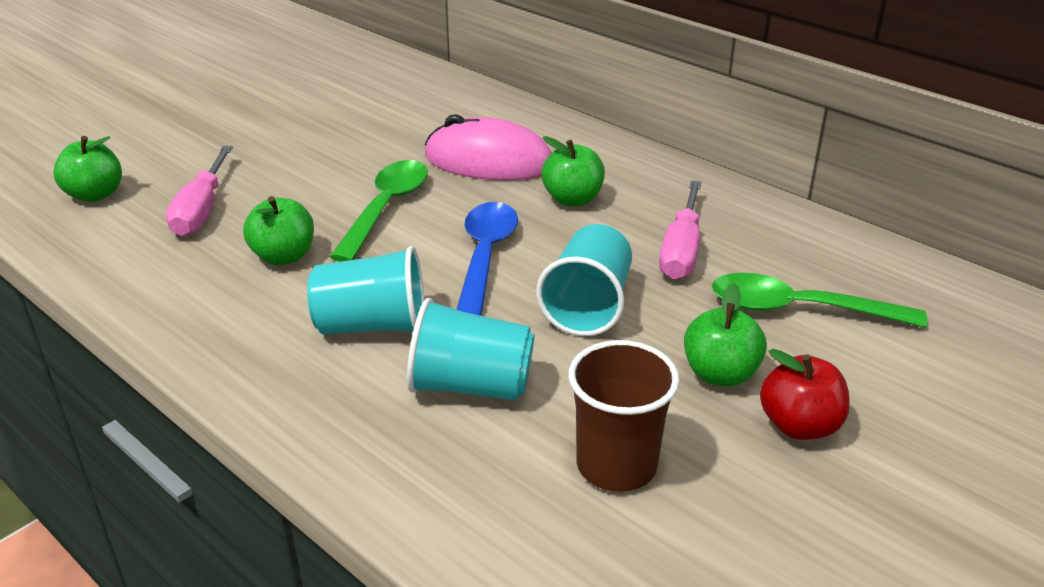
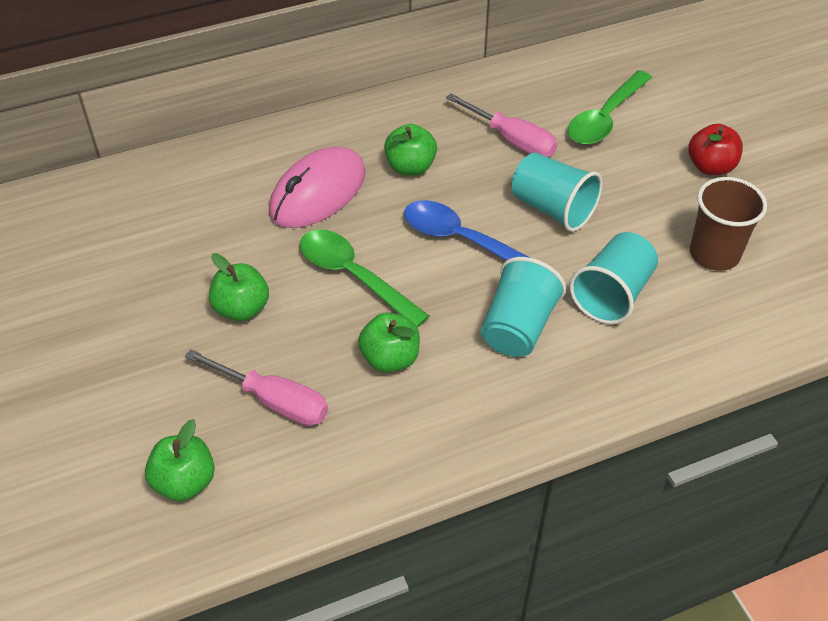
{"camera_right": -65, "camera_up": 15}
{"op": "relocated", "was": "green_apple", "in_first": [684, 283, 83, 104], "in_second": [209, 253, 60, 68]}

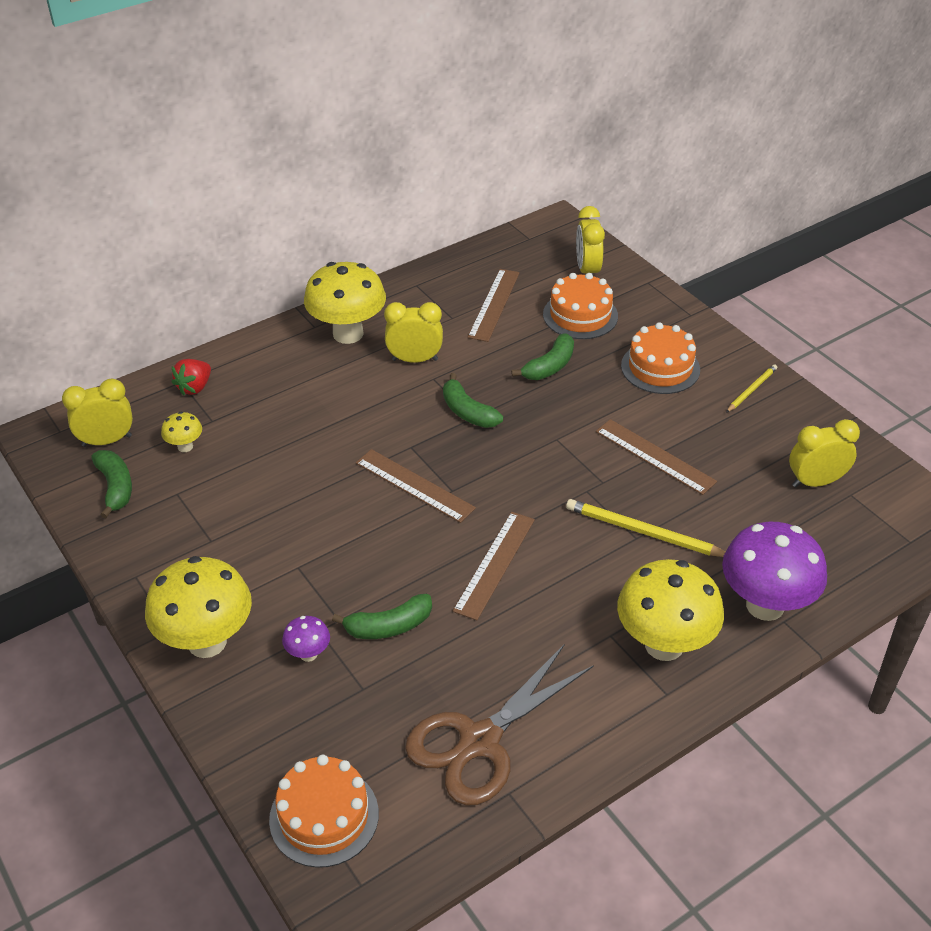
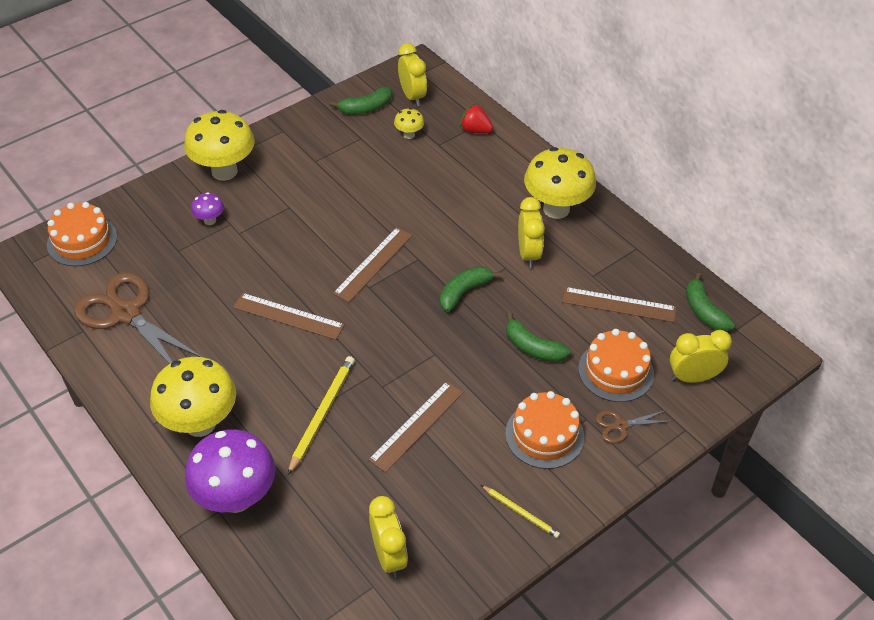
{"camera_right": 85, "camera_up": 5}
{"op": "relocated", "was": "green_banana", "in_first": [332, 594, 100, 45], "in_second": [686, 273, 49, 59]}
{"op": "appeared", "now": "brown_scissors", "in_second": [596, 410, 76, 34]}

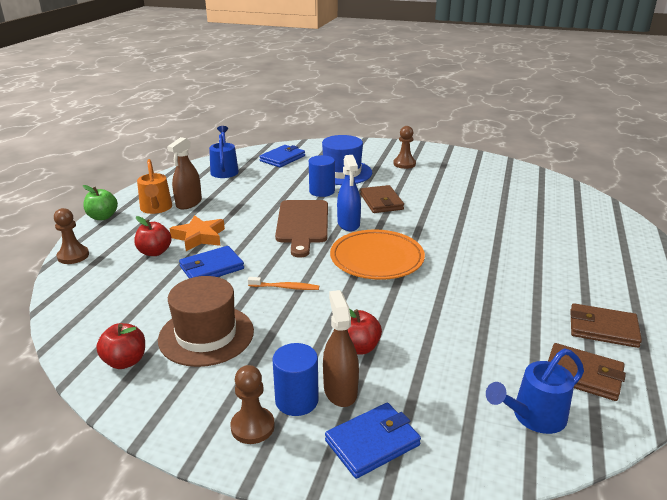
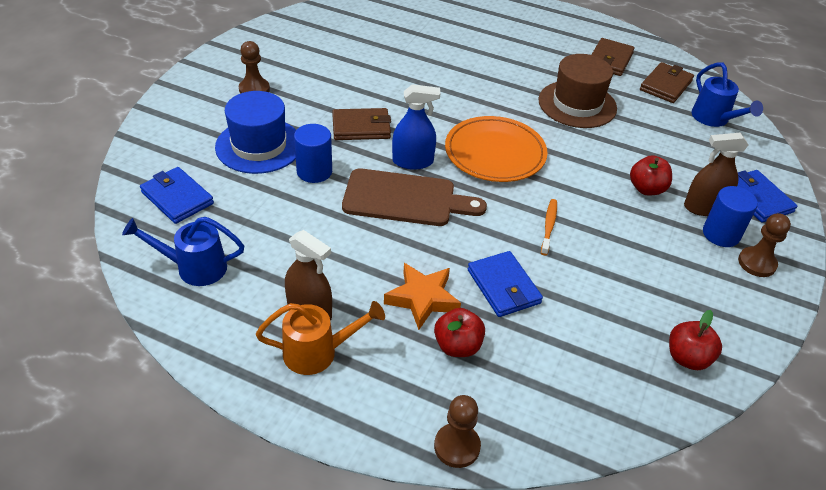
{"camera_right": -85, "camera_up": 15}
{"op": "missing", "was": "green_apple", "in_first": [83, 185, 35, 35]}
{"op": "relocated", "was": "brown_hat", "in_first": [158, 276, 96, 91], "in_second": [538, 54, 79, 74]}

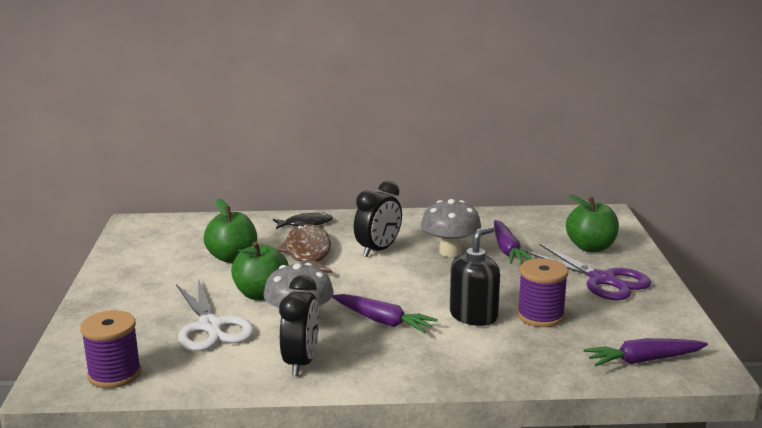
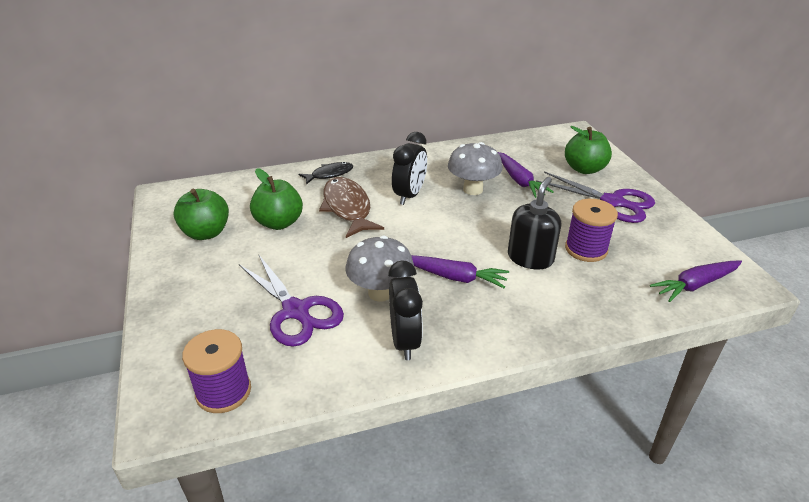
{"camera_right": -15, "camera_up": 15}
{"op": "colour", "was": "white_scissors", "now": "purple_scissors", "in_first": [176, 279, 78, 72], "in_second": [239, 254, 105, 93]}
{"op": "relocated", "was": "green_apple", "in_first": [231, 241, 58, 59], "in_second": [173, 189, 56, 51]}

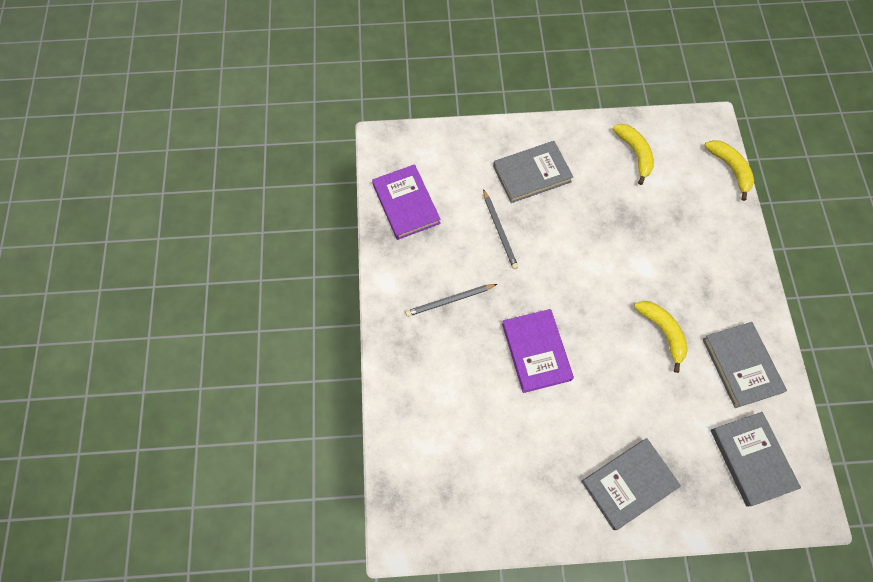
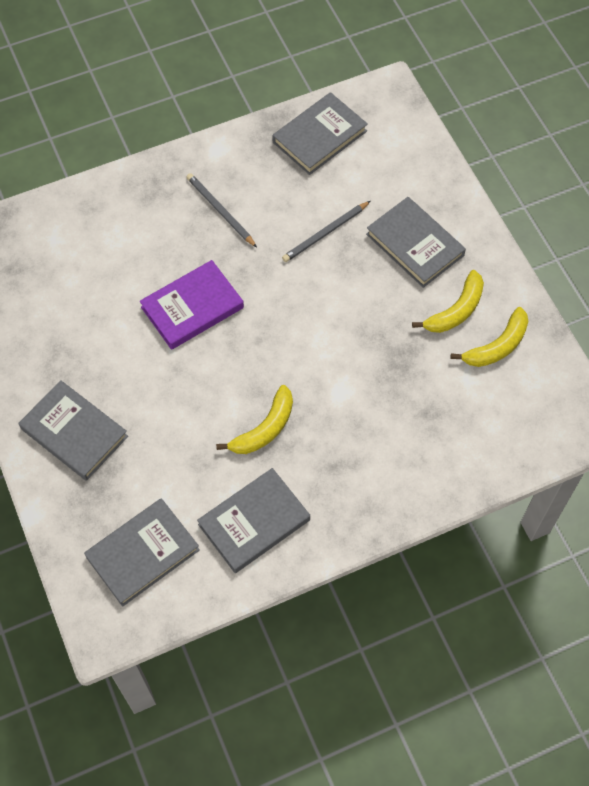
{"camera_right": 70, "camera_up": -5}
{"op": "colour", "was": "purple_book", "now": "grey_book", "in_first": [372, 164, 68, 76], "in_second": [272, 92, 96, 83]}
{"op": "relocated", "was": "yellow_banana", "in_first": [704, 140, 50, 61], "in_second": [412, 270, 72, 63]}

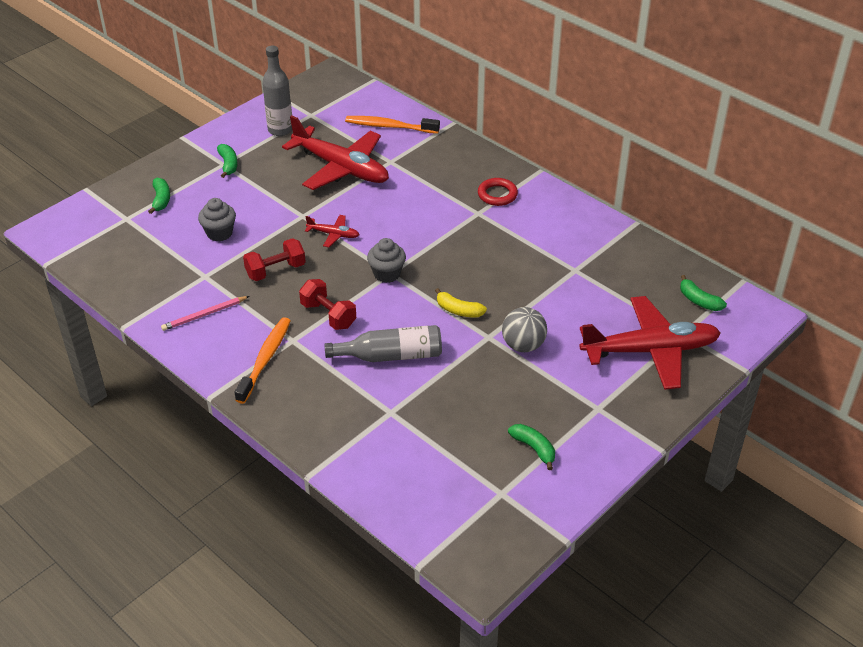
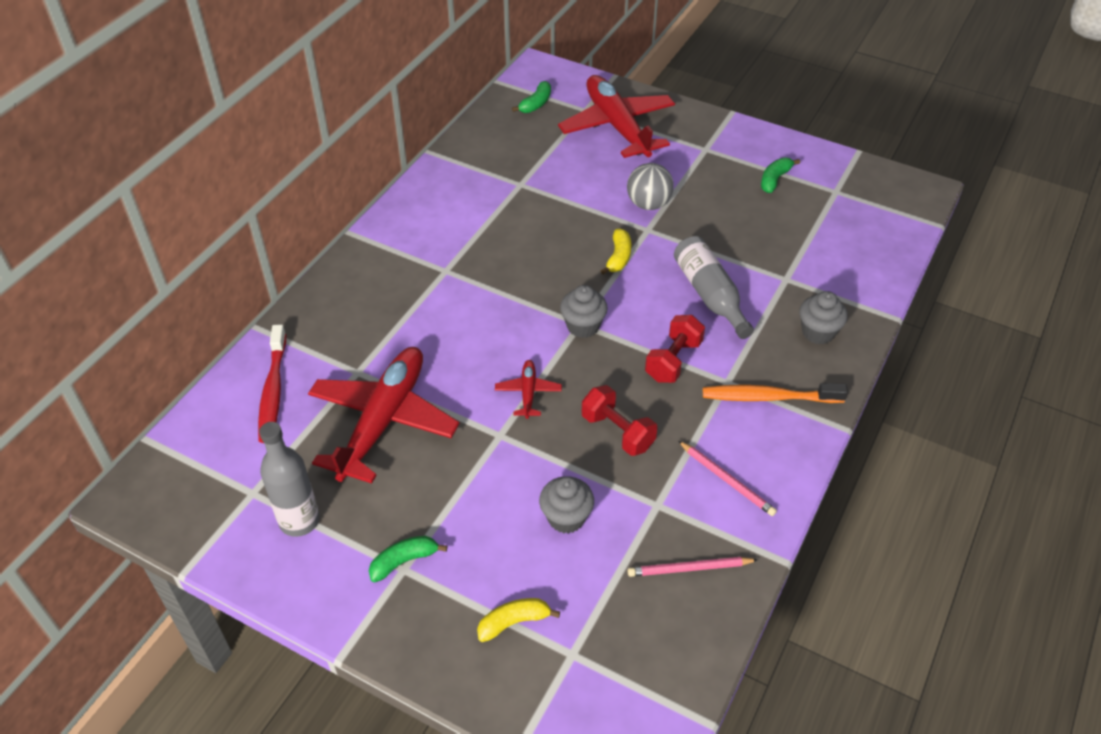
{"camera_right": -105, "camera_up": 5}
{"op": "colour", "was": "green_banana", "now": "yellow_banana", "in_first": [148, 178, 22, 36], "in_second": [477, 598, 83, 44]}
{"op": "colour", "was": "orange_toothbrush", "now": "red_toothbrush", "in_first": [345, 116, 95, 18], "in_second": [258, 325, 28, 118]}
{"op": "missing", "was": "red_ring", "in_first": [478, 178, 40, 28]}
{"op": "appeared", "now": "pink_pencil", "in_second": [628, 557, 130, 20]}
{"op": "appeared", "now": "grey_cupcake", "in_second": [799, 291, 49, 53]}

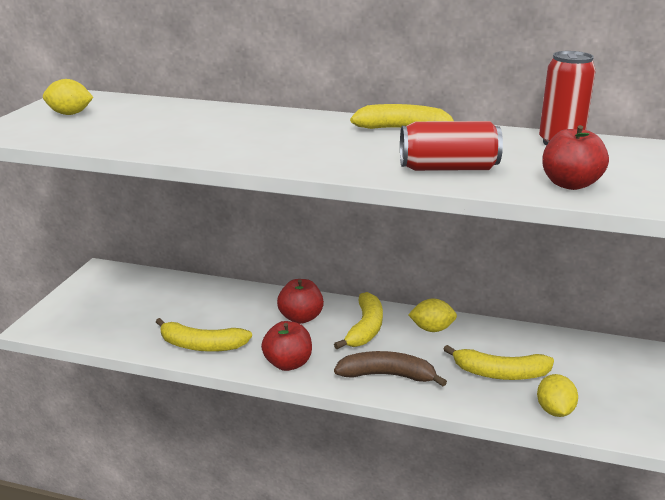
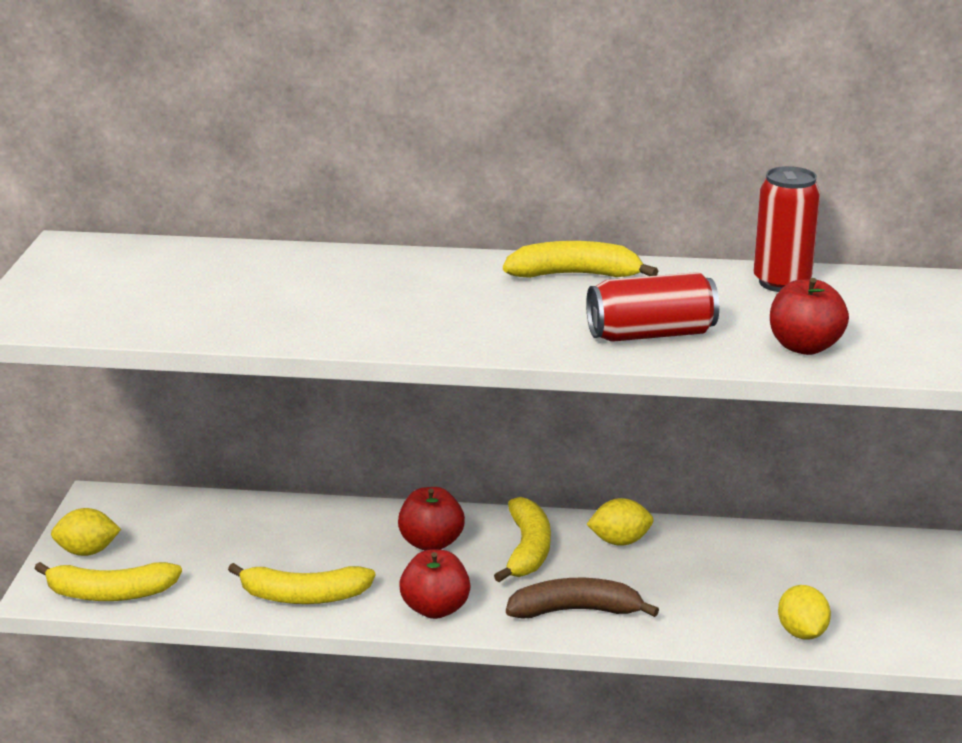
{"camera_right": -10, "camera_up": 0}
{"op": "relocated", "was": "yellow_lemon", "in_first": [43, 79, 50, 36], "in_second": [51, 508, 70, 48]}
{"op": "relocated", "was": "yellow_banana", "in_first": [443, 345, 111, 35], "in_second": [34, 562, 148, 39]}

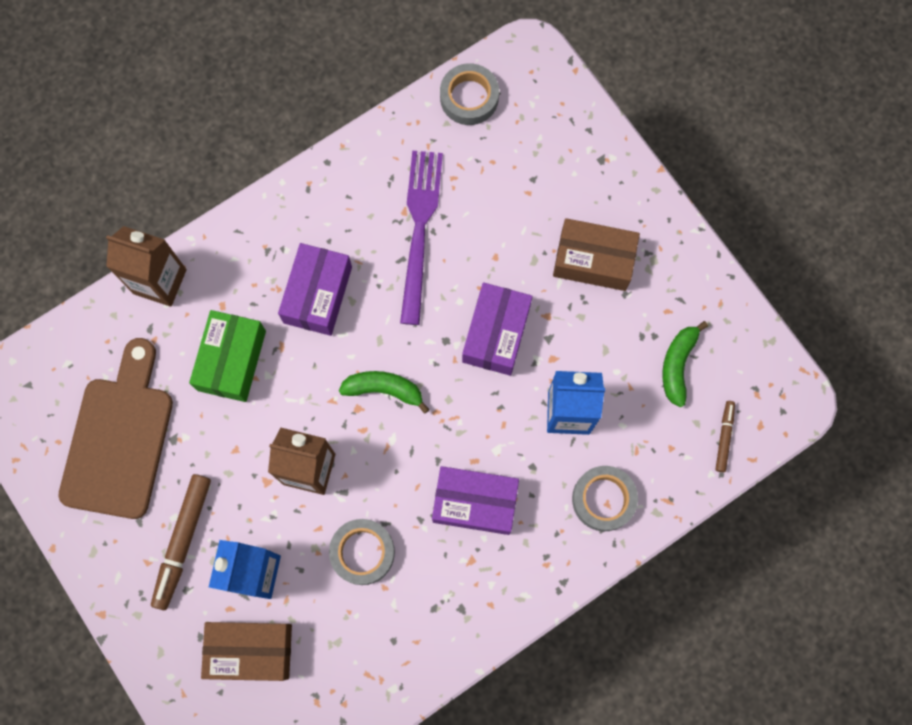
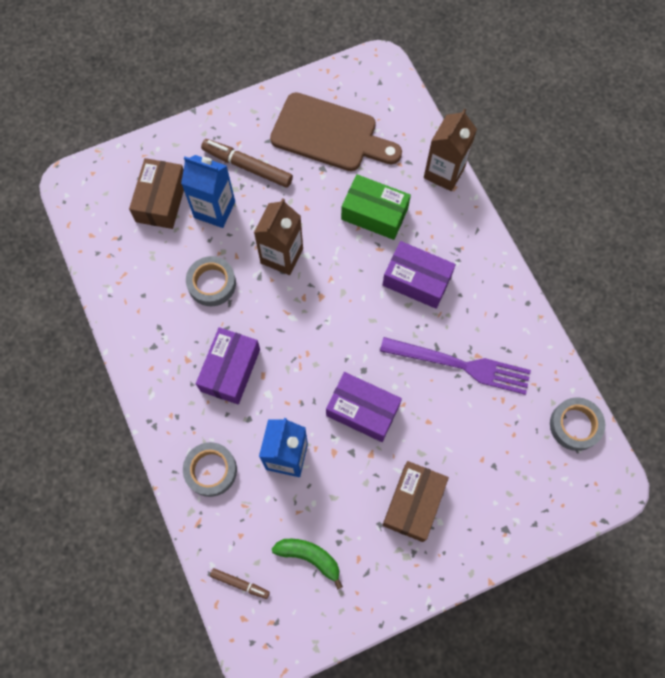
{"camera_right": 100, "camera_up": -5}
{"op": "missing", "was": "green_banana", "in_first": [339, 371, 91, 43]}

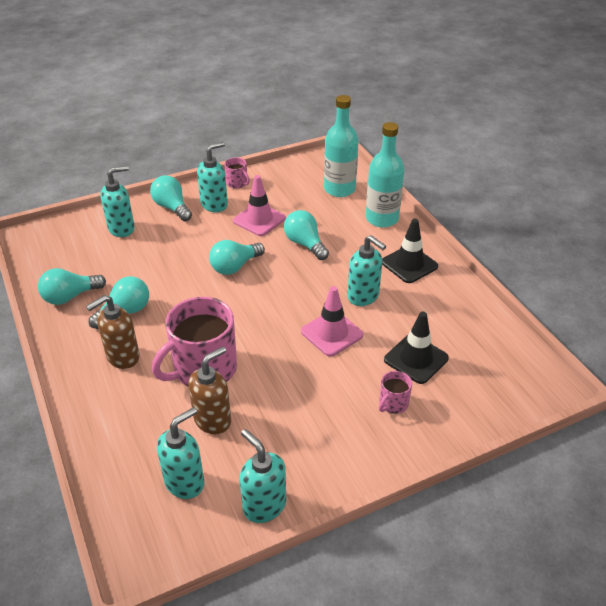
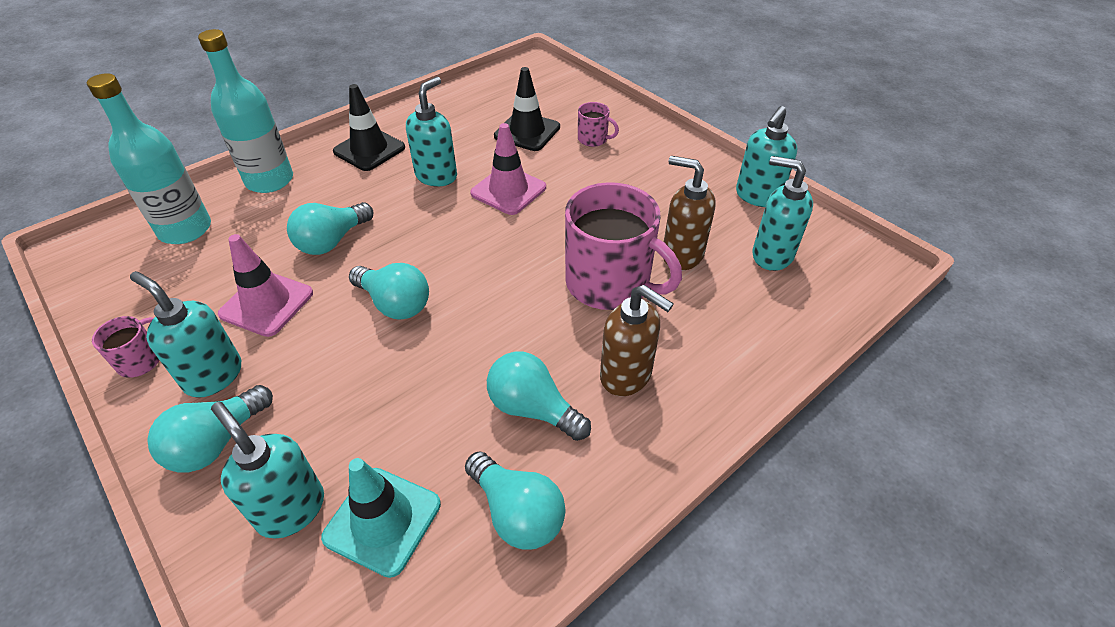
{"camera_right": -105, "camera_up": 5}
{"op": "appeared", "now": "turquoise_traffic_cone", "in_second": [321, 458, 120, 120]}

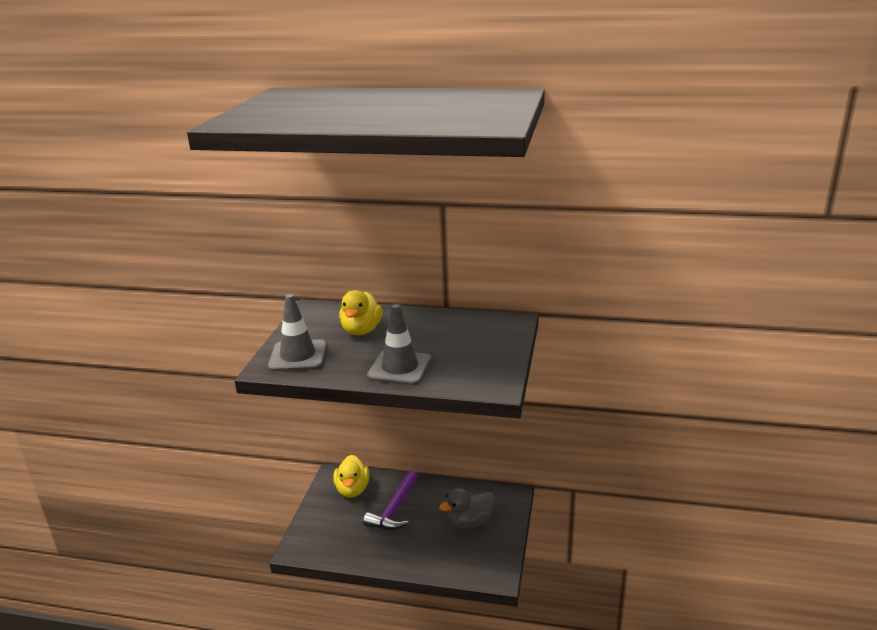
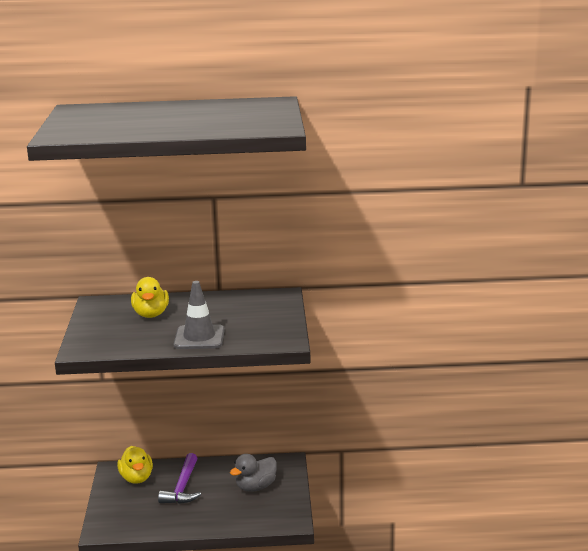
{"camera_right": -15, "camera_up": -5}
{"op": "missing", "was": "grey_traffic_cone", "in_first": [268, 294, 59, 77]}

